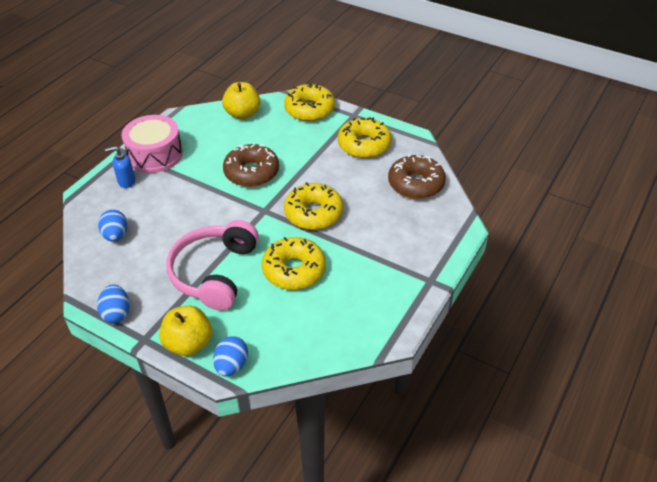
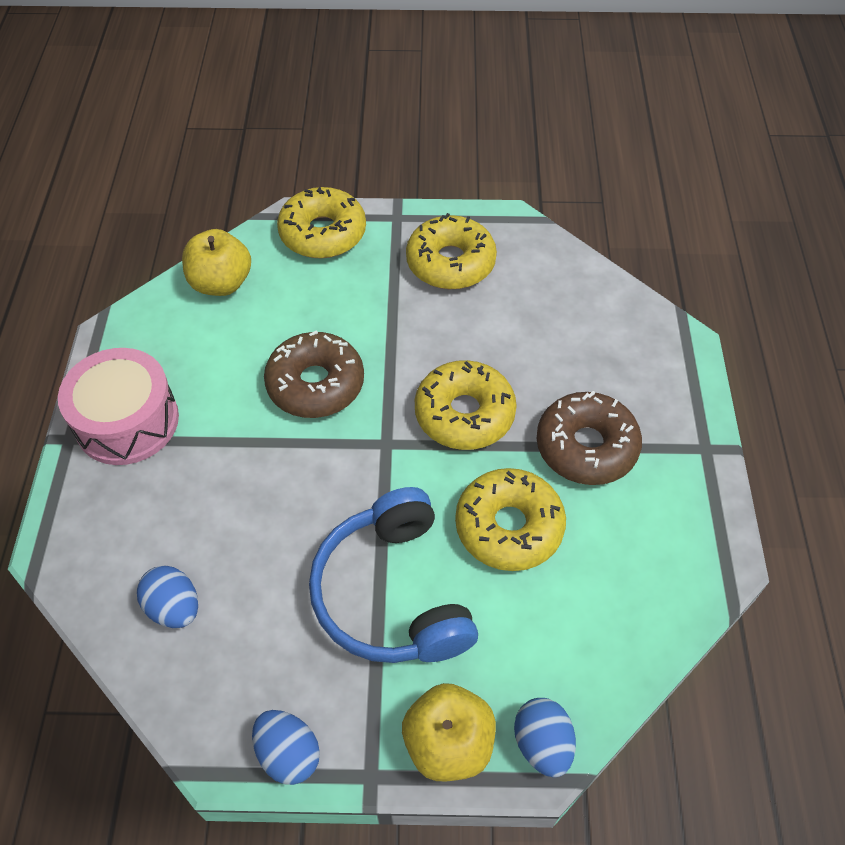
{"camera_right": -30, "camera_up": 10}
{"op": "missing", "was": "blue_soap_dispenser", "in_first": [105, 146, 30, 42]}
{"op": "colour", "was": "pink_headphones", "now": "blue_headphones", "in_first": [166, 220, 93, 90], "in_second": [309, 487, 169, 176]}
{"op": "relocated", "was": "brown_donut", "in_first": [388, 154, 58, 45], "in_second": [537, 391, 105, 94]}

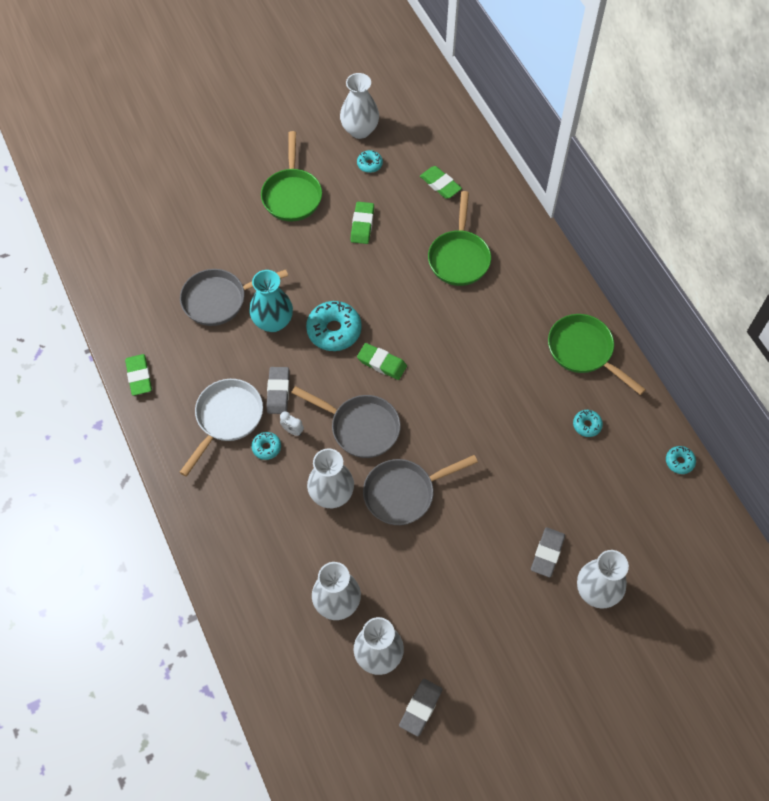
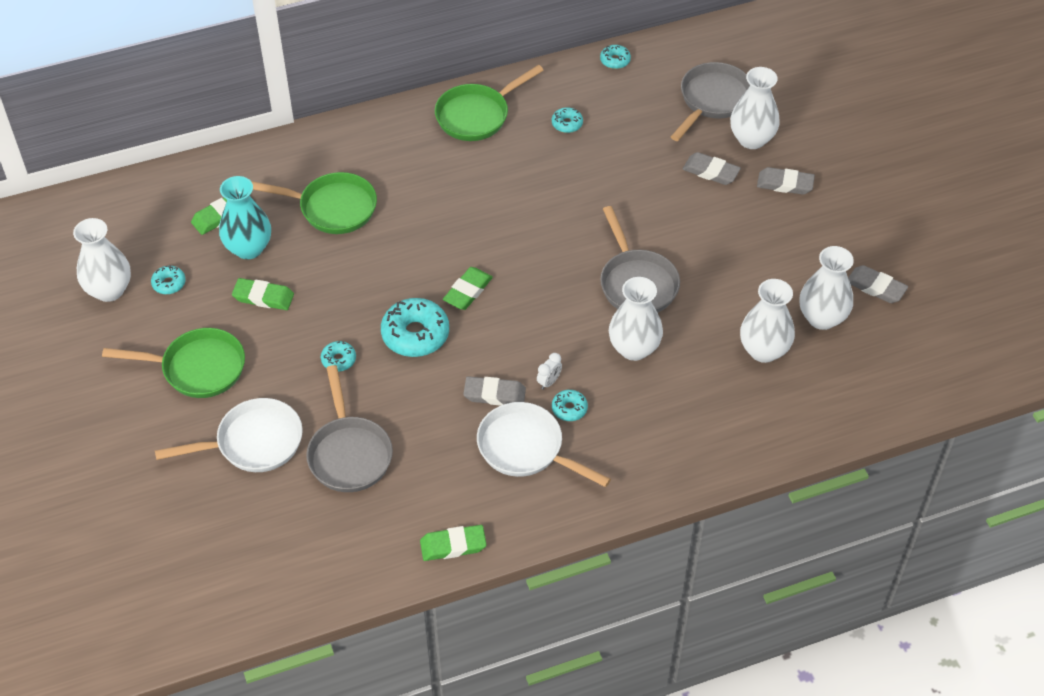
{"camera_right": -85, "camera_up": -10}
{"op": "relocated", "was": "turquoise_vase", "in_first": [249, 270, 44, 62], "in_second": [219, 176, 52, 83]}
{"op": "relocated", "was": "grey_pan", "in_first": [291, 386, 110, 72], "in_second": [671, 62, 79, 79]}
{"op": "appeared", "now": "white_pan", "in_second": [155, 398, 148, 74]}
{"op": "appeared", "now": "turquoise_donut", "in_second": [321, 341, 35, 31]}
{"op": "appeared", "now": "grey_eraser", "in_second": [757, 167, 58, 28]}

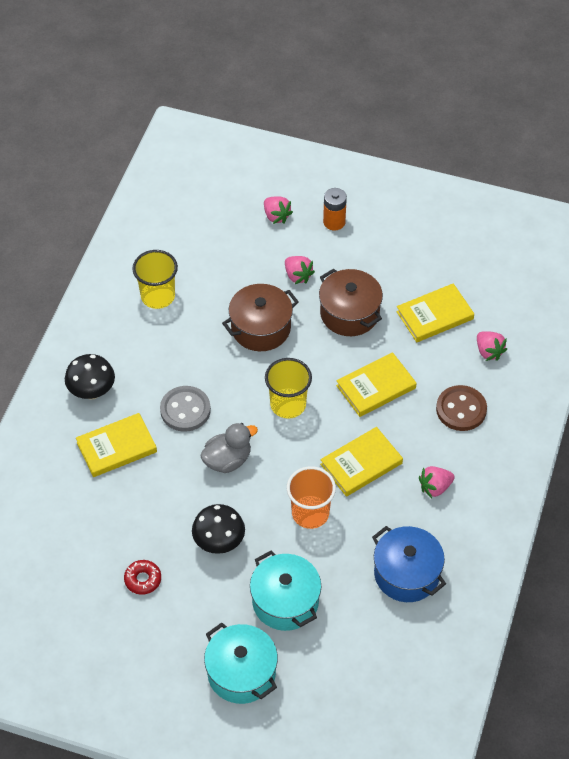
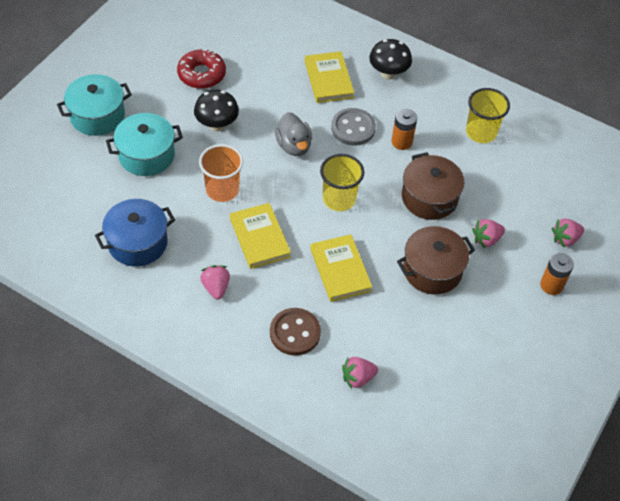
{"camera_right": 100, "camera_up": 0}
{"op": "size", "was": "red_donut", "in_first": [124, 560, 37, 35], "in_second": [177, 49, 49, 40], "ratio": 1.62}
{"op": "missing", "was": "yellow_book", "in_first": [396, 283, 78, 59]}
{"op": "appeared", "now": "orange_battery", "in_second": [391, 109, 26, 41]}

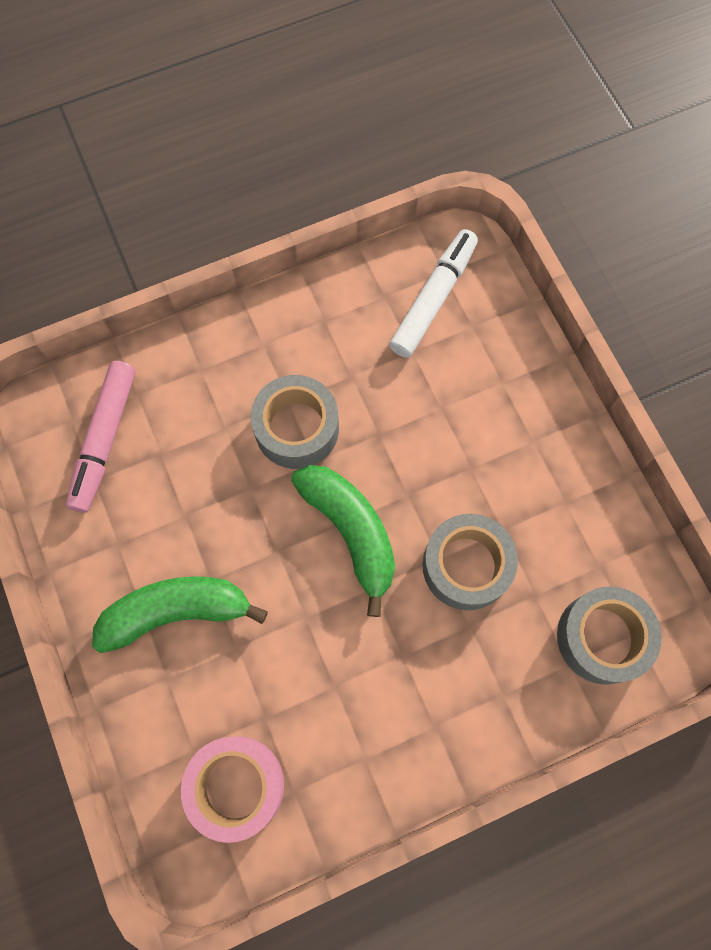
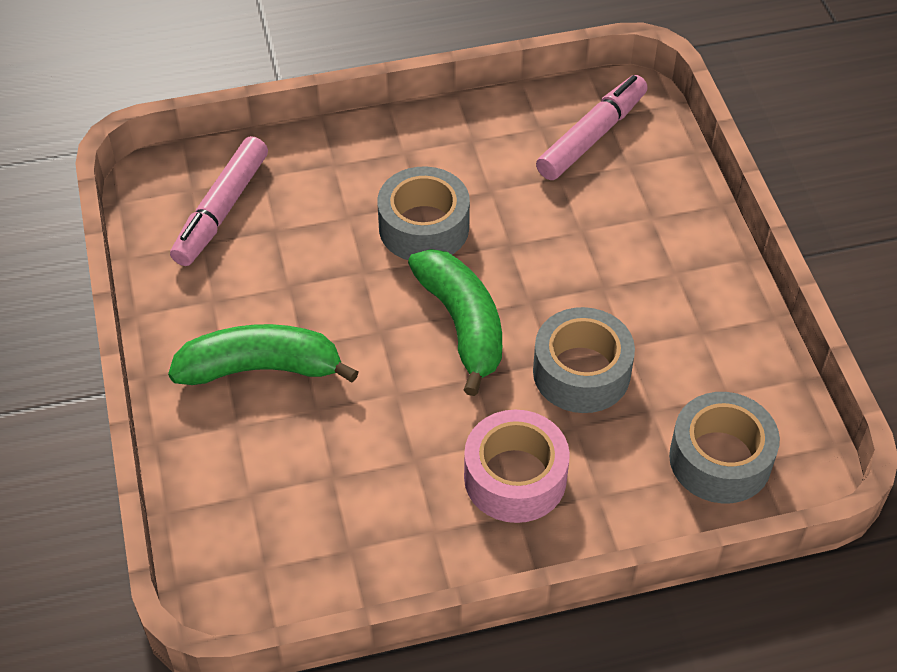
{"camera_right": 10, "camera_up": -20}
{"op": "relocated", "was": "pink_tape", "in_first": [181, 737, 103, 106], "in_second": [464, 410, 106, 113]}
{"op": "colour", "was": "white_marker", "now": "pink_marker", "in_first": [389, 229, 89, 129], "in_second": [536, 75, 112, 105]}

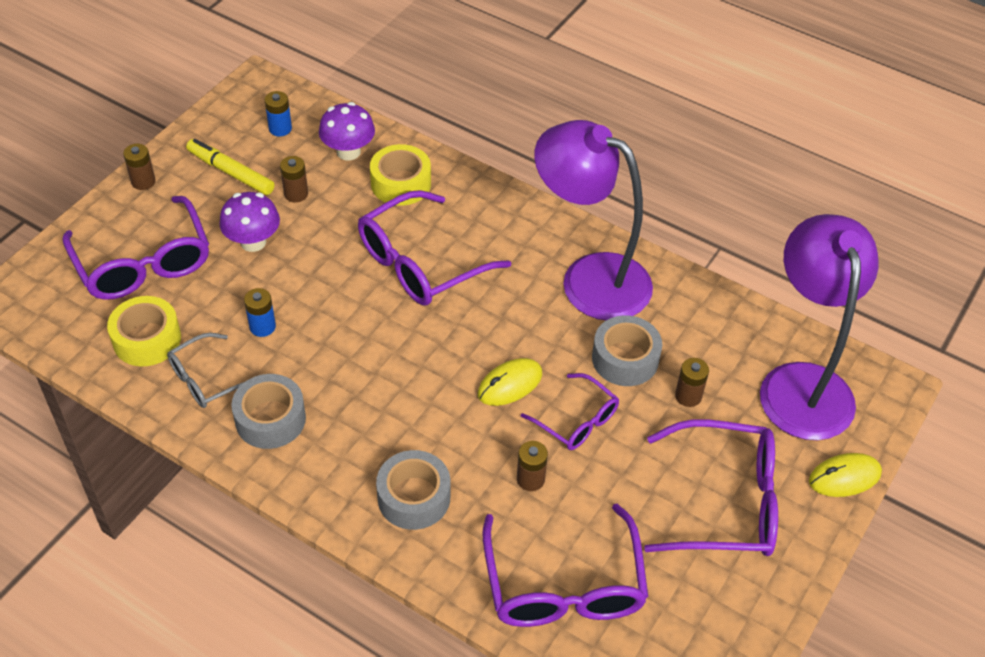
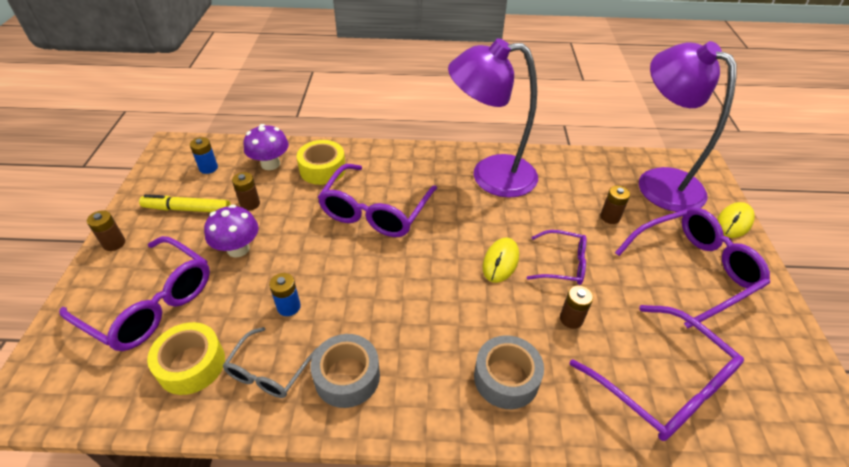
{"camera_right": -30, "camera_up": -5}
{"op": "missing", "was": "grey_tape", "in_first": [592, 315, 70, 71]}

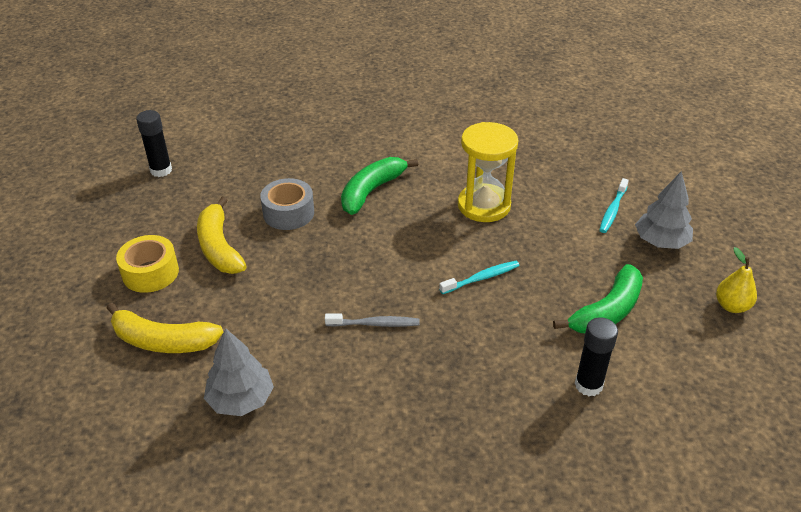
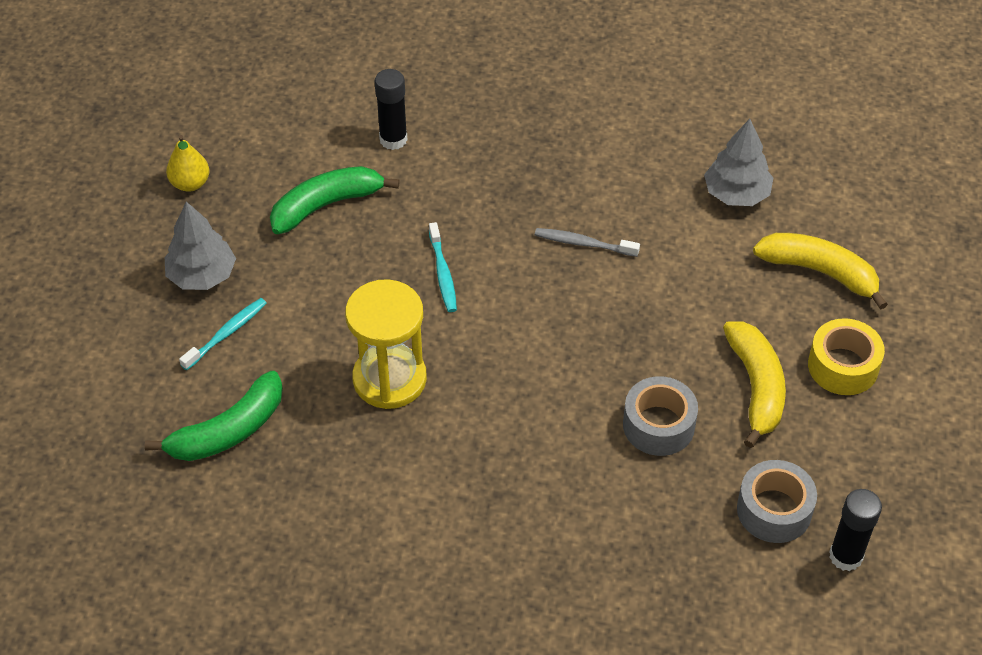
{"camera_right": -165, "camera_up": 10}
{"op": "relocated", "was": "green_banana", "in_first": [341, 157, 77, 58], "in_second": [145, 371, 138, 90]}
{"op": "spun", "was": "turquoise_toothbrush", "in_first": [439, 261, 81, 33], "in_second": [429, 222, 28, 90], "clockwise": -90}
{"op": "appeared", "now": "grey_tape", "in_second": [737, 460, 80, 83]}

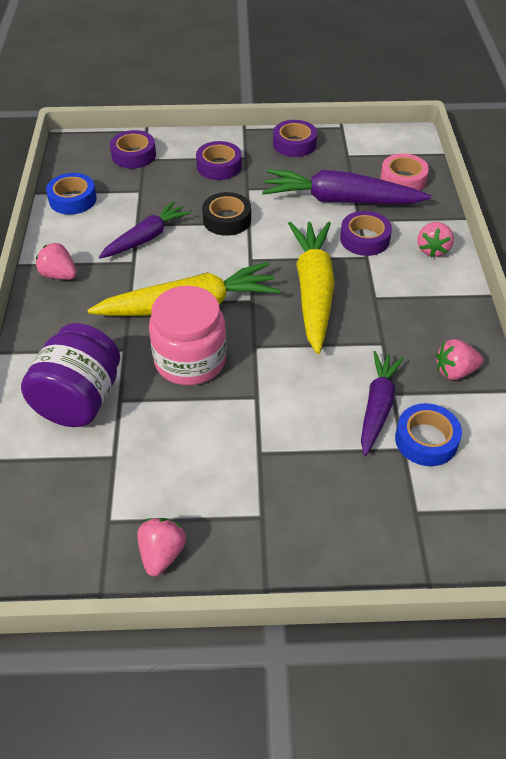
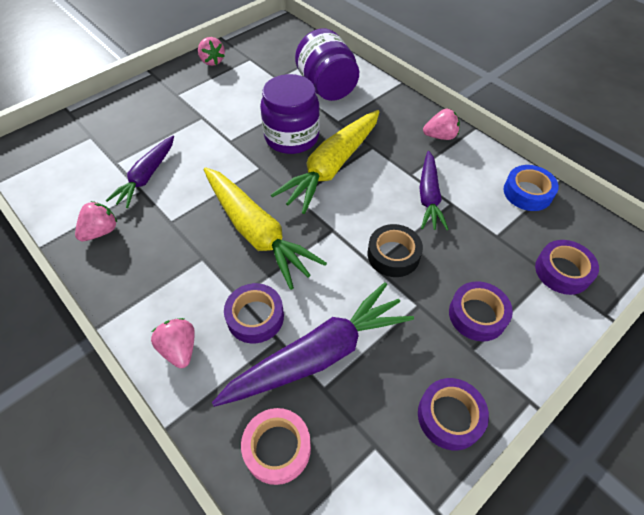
{"camera_right": 140, "camera_up": 5}
{"op": "colour", "was": "pink_jar", "now": "purple_jar", "in_first": [149, 286, 78, 99], "in_second": [260, 74, 60, 80]}
{"op": "spun", "was": "purple_carrot", "in_first": [361, 351, 43, 105], "in_second": [106, 136, 68, 72], "clockwise": 45}
{"op": "missing", "was": "blue_tape", "in_first": [395, 403, 67, 63]}

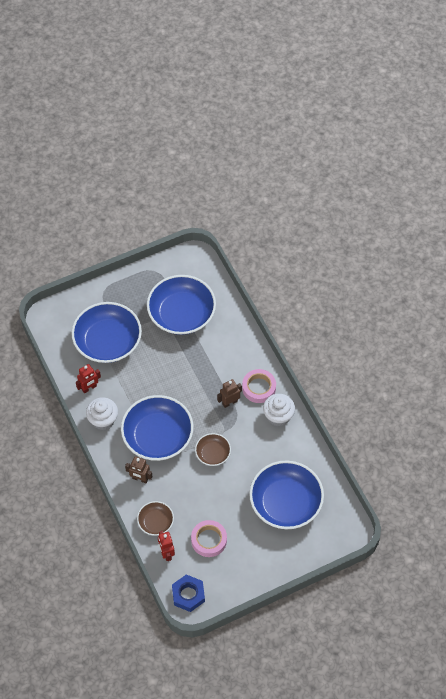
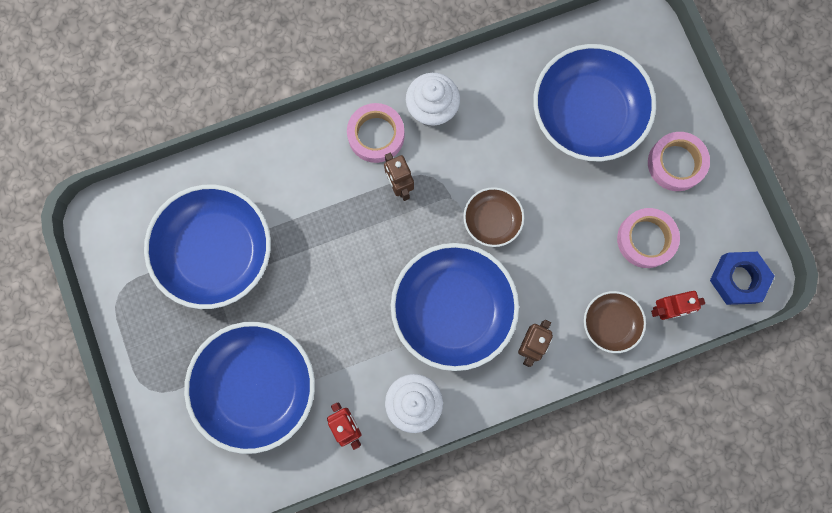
{"camera_right": -85, "camera_up": 20}
{"op": "appeared", "now": "pink_tape", "in_second": [648, 132, 62, 59]}

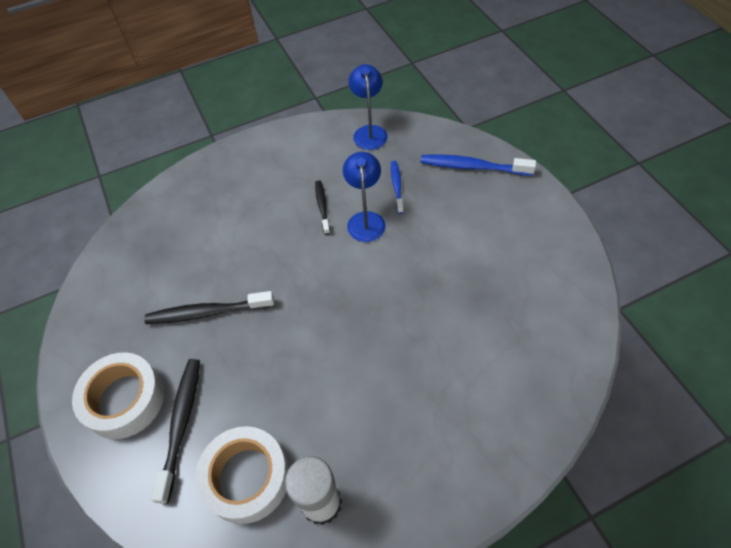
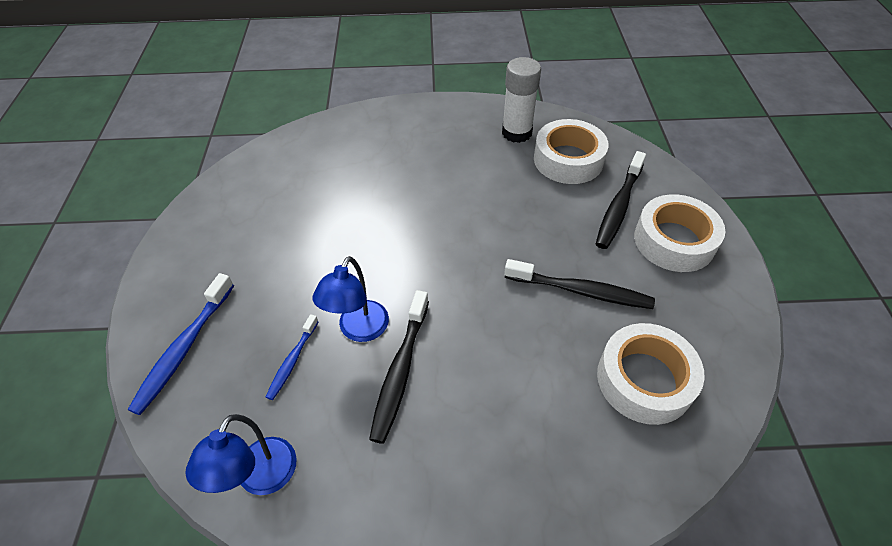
{"camera_right": -160, "camera_up": -5}
{"op": "size", "was": "black_toothbrush", "in_first": [315, 180, 15, 55], "in_second": [369, 290, 60, 154], "ratio": 1.7}
{"op": "spun", "was": "blue_toothbrush", "in_first": [420, 154, 116, 22], "in_second": [128, 273, 106, 142], "clockwise": 75}
{"op": "appeared", "now": "white_tape", "in_second": [597, 323, 108, 102]}

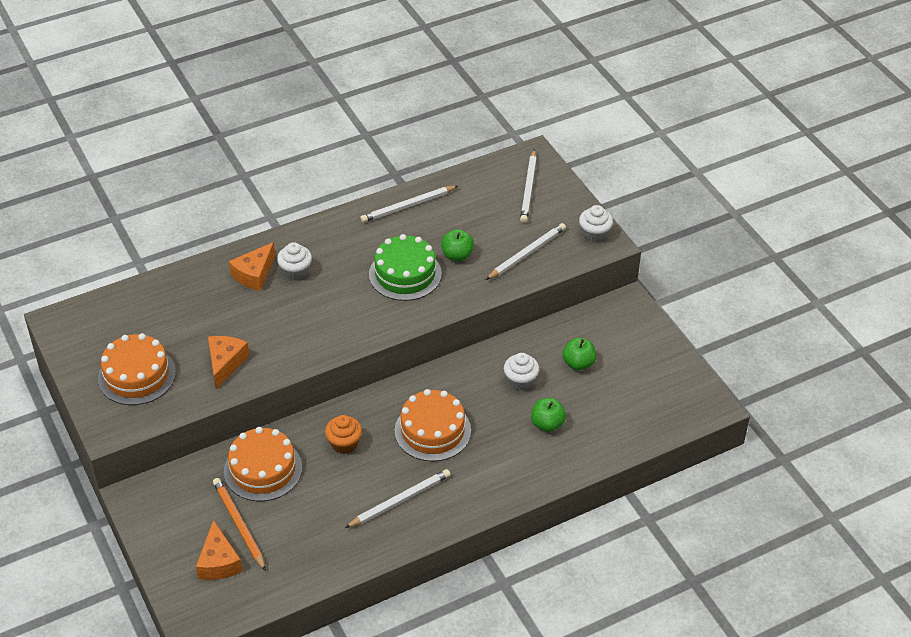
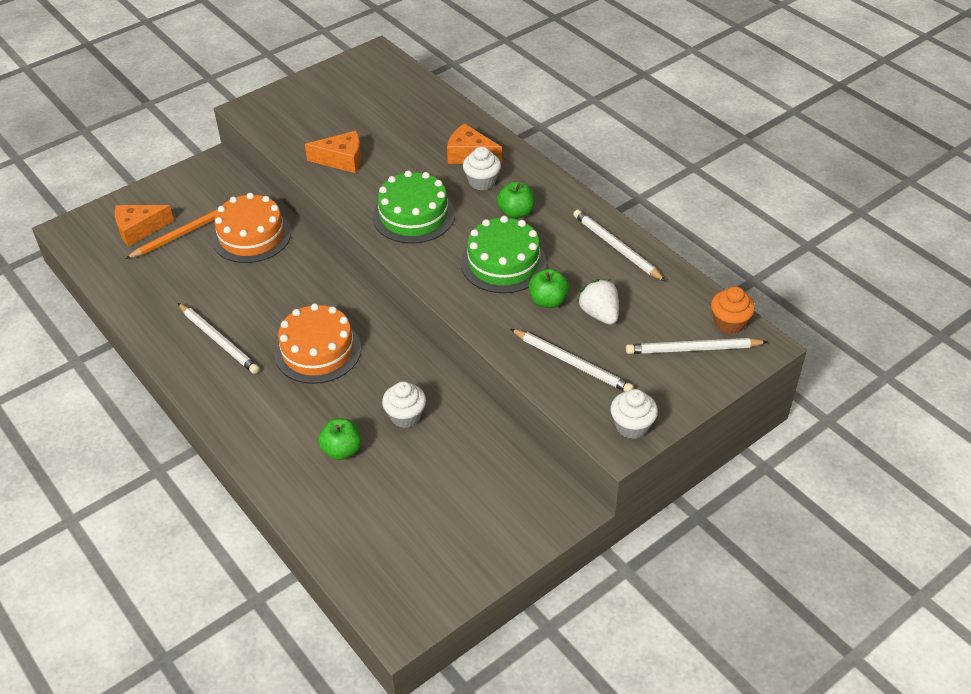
{"camera_right": 80, "camera_up": 0}
{"op": "missing", "was": "orange_cake", "in_first": [98, 333, 78, 72]}
{"op": "relocated", "was": "orange_cupcake", "in_first": [325, 415, 37, 39], "in_second": [711, 286, 44, 48]}
{"op": "relocated", "was": "green_apple", "in_first": [562, 338, 34, 32], "in_second": [497, 181, 37, 38]}
{"op": "appeared", "now": "green_cake", "in_second": [373, 170, 82, 74]}
{"op": "appeared", "now": "white_strawberry", "in_second": [577, 279, 42, 46]}

